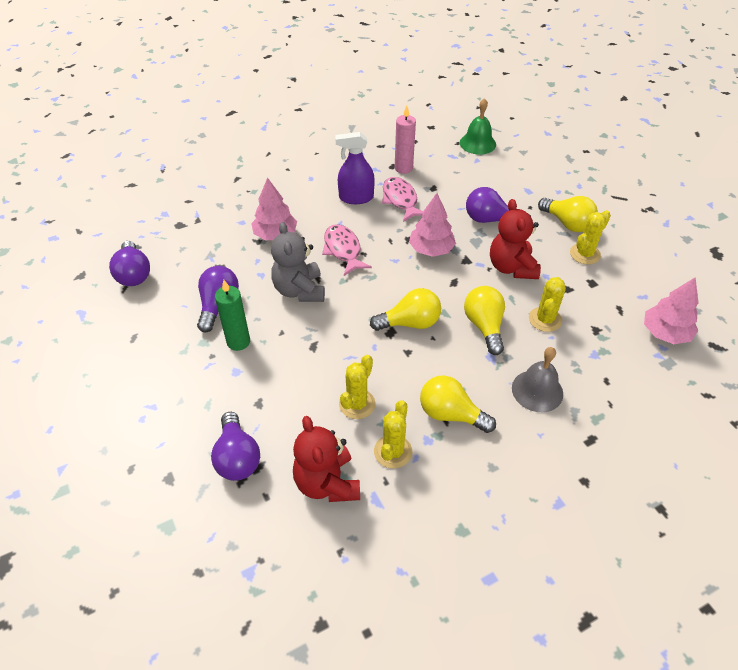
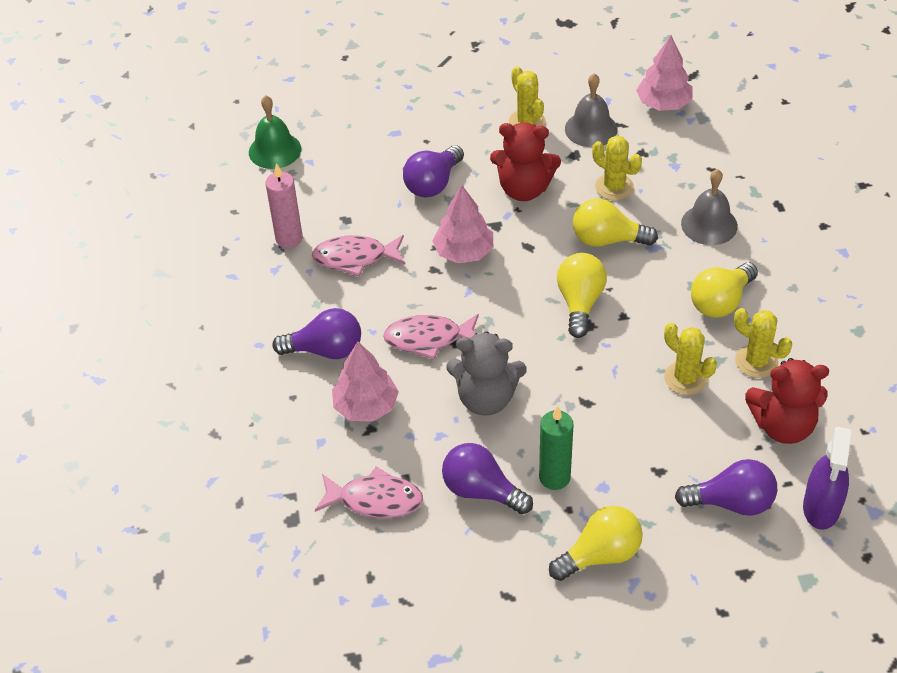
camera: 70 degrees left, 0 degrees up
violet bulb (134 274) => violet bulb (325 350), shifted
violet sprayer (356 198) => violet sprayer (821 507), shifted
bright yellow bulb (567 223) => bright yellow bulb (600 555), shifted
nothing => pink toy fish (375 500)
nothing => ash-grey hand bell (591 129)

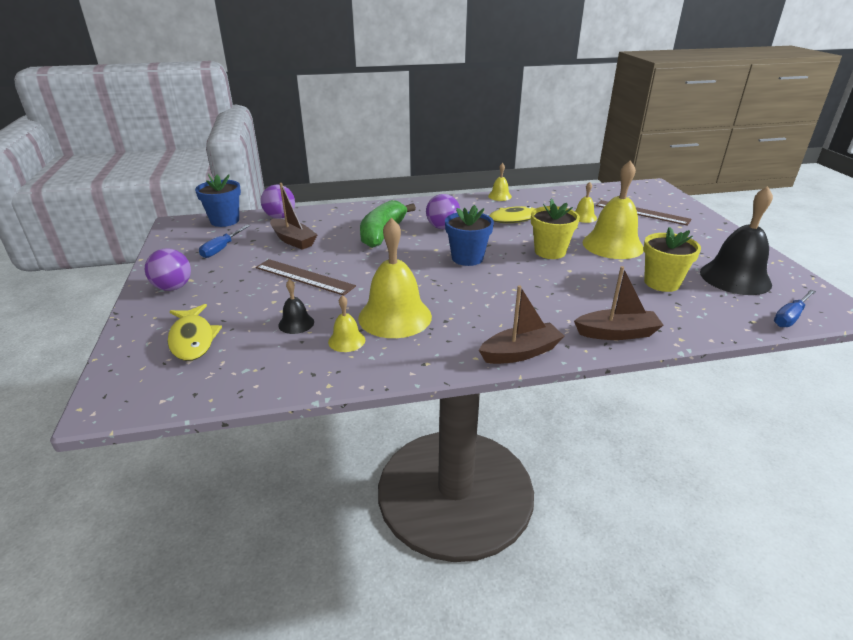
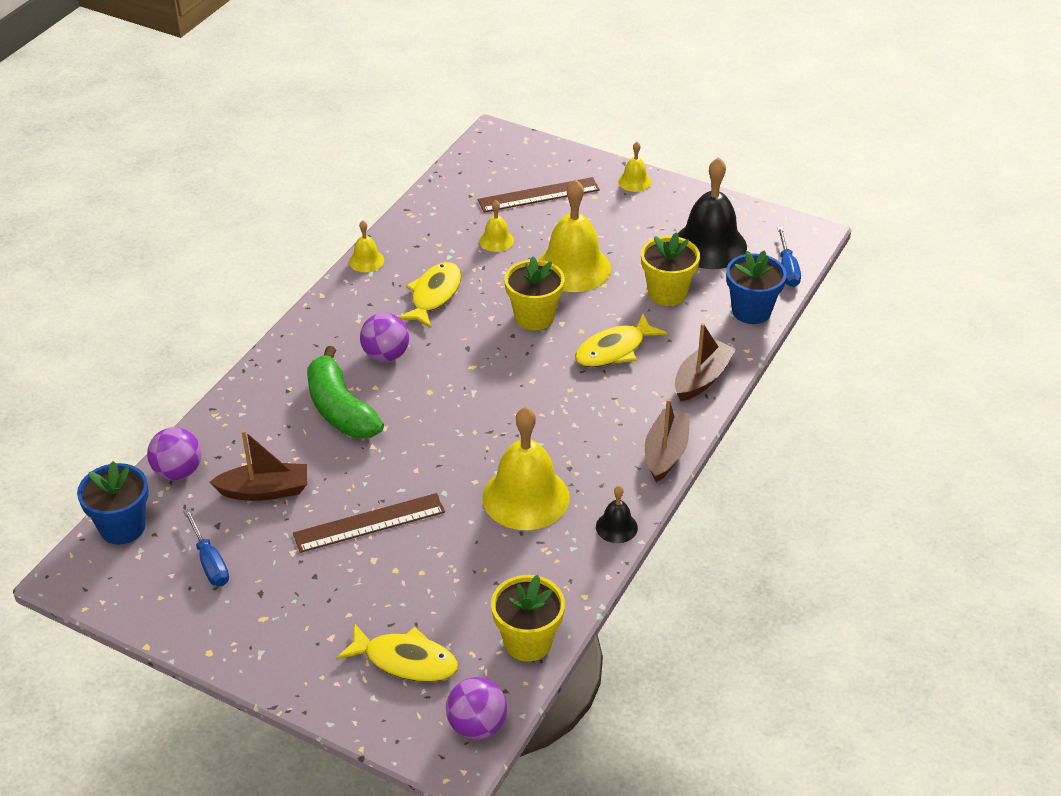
camera: 50 degrees left, 10 degrees up
violet play ball (173 287) => violet play ball (477 725), shifted
jet-black hand bell (296 323) => jet-black hand bell (616 527), shifted
bright yellow hand bell (346 341) => bright yellow hand bell (634 181), shifted
blue plant pot (467 258) => blue plant pot (751 311), shifted
nothing => bright yellow plant pot (528 642)
nothing => bright yellow toy fish (614 350)

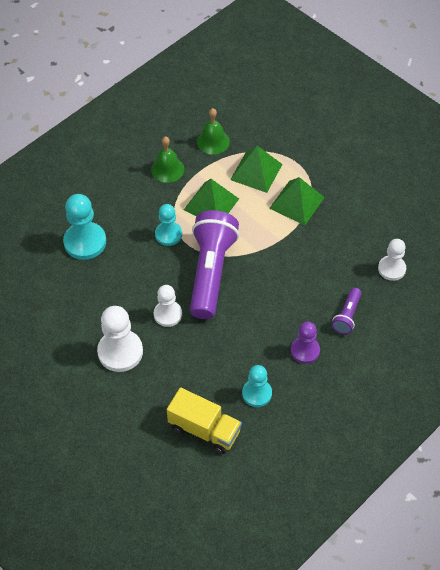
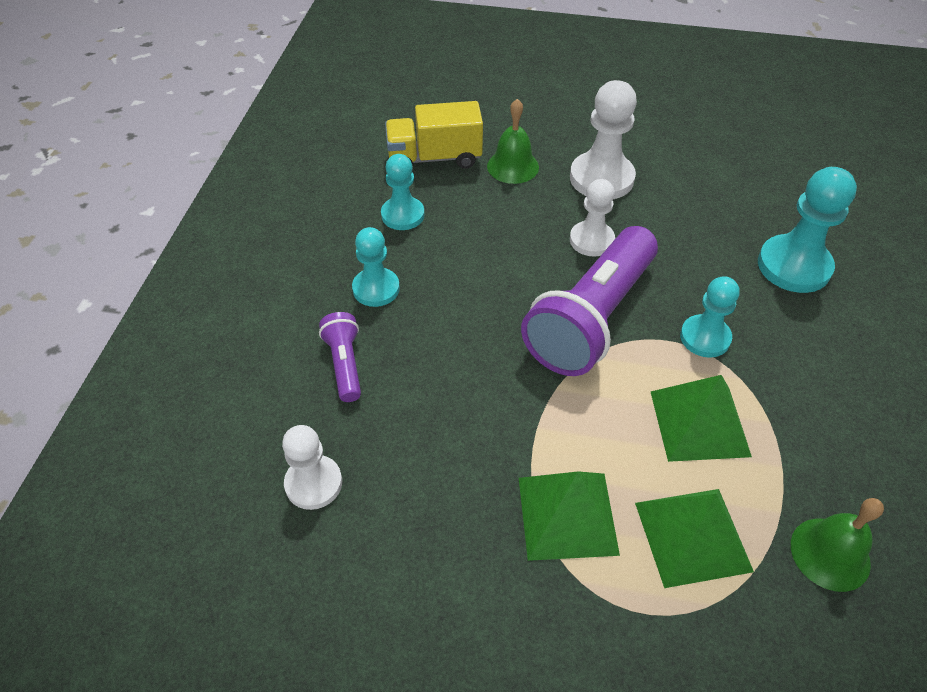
camera: 145 degrees right, 5 degrees down
leaf-green hand bell (167 169) => leaf-green hand bell (513 166), shifted
violet torch (210 272) => violet torch (592 318), 60 degrees clockwise
violet pawn (305 351) => teal pawn (376 289)

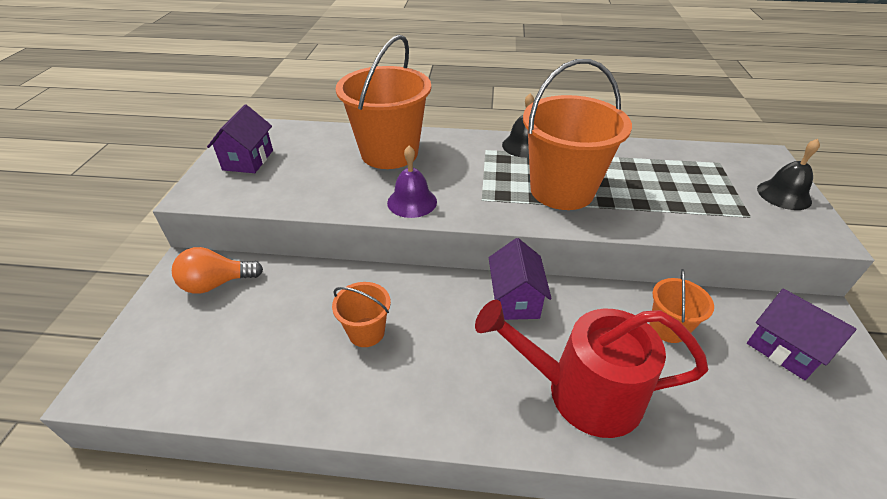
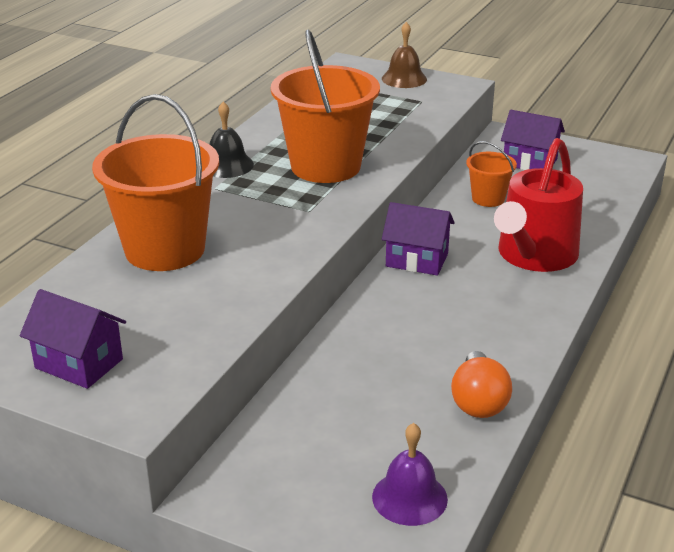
camera: 70 degrees left, 10 degrees down
orange bulb (216 283) => orange bulb (478 402), shifted
orange bucket (366 332) => nothing
violet hand bell (412 202) => violet hand bell (409 497), shifted
violet toy house (784 349) => violet toy house (530 162), 45 degrees clockwise
jet-black hand bell (784 195) => russet hand bell (404 79)

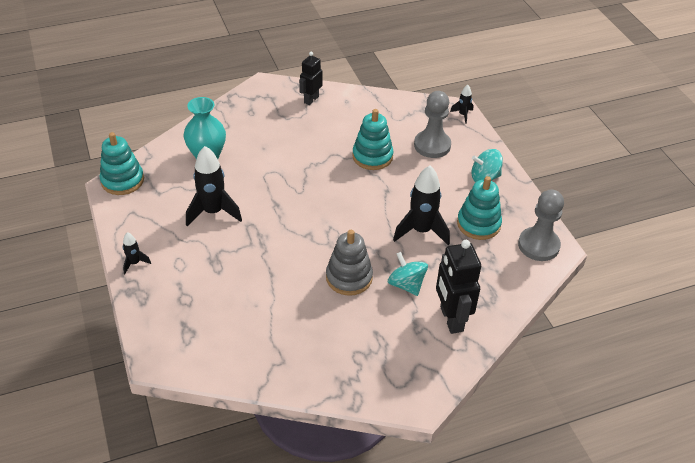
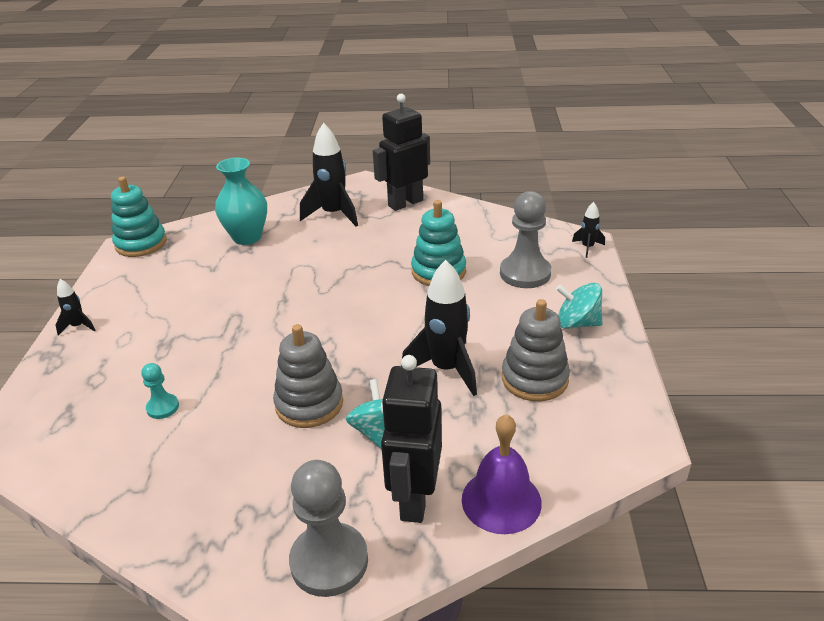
camera: 25 degrees right, 10 degrees down
jet-black rocket (213 212) => jet-black rocket (333 214), shifted
jet-black robot figure (311 99) => jet-black robot figure (405 203), x1.58
teal ring stacker (478 224) => ash-grey ring stacker (534 379)
ash-grey pawn (538 245) => ash-grey pawn (329 561), shifted
nothing => teal pawn (163 407)
nothing => violet hand bell (501 500)

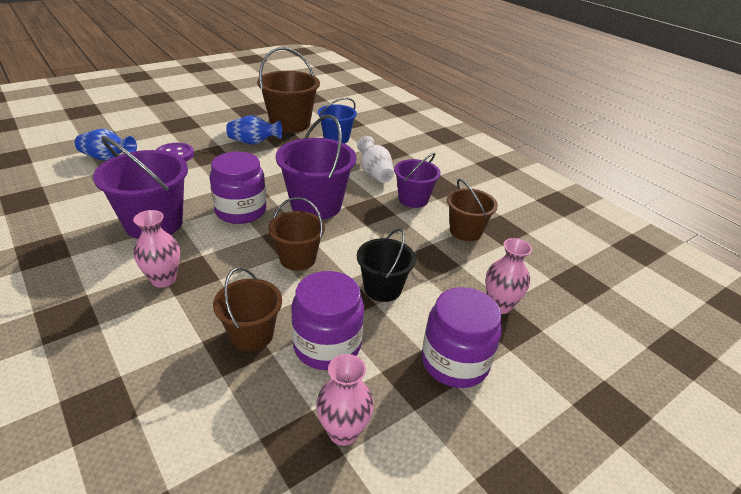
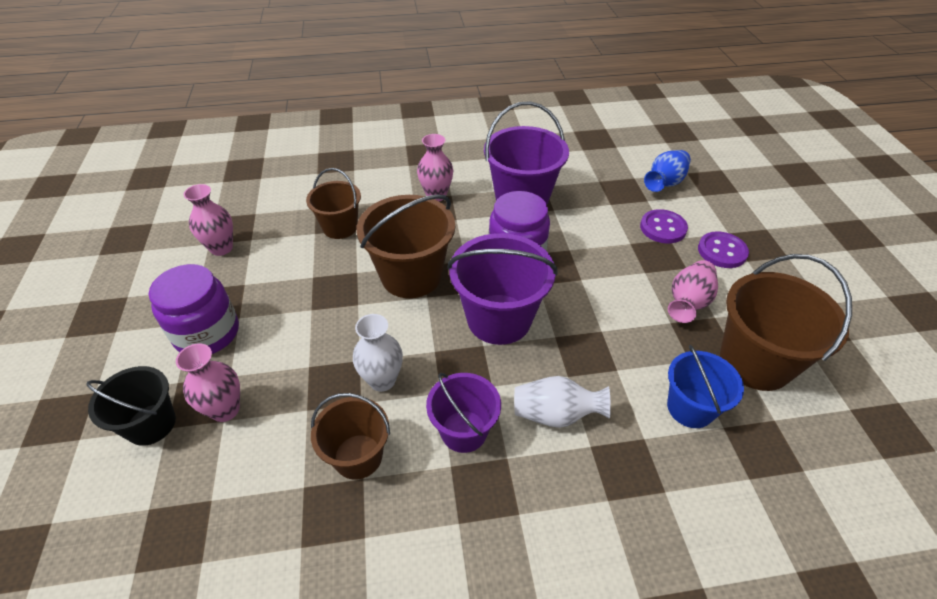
camera: 120 degrees right, 10 degrees up
blue tall vase (254 142) => pink tall vase (688 302)
russet bucket (297 258) => russet bucket (411 276), x1.61
violet jam jar (327 345) => nothing
jet-black bucket (383 288) => jet-black bucket (151 424), shifted
nothing => snow-white tall vase (382 380)
nothing => violet sewing button (722 251)

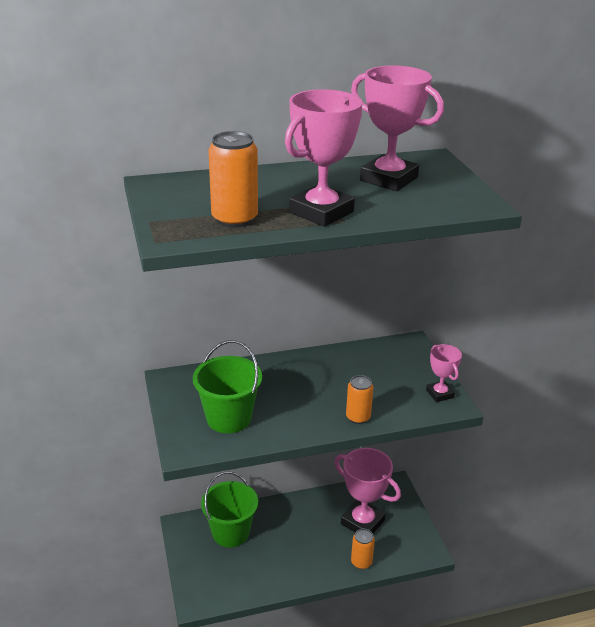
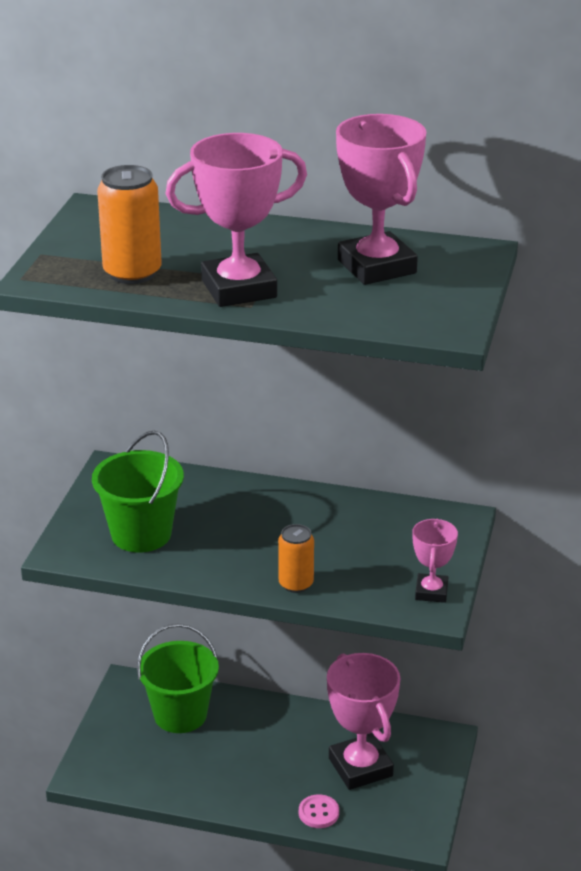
camera: 30 degrees right, 0 degrees up
orange can (361 562) => pink sewing button (318 813)

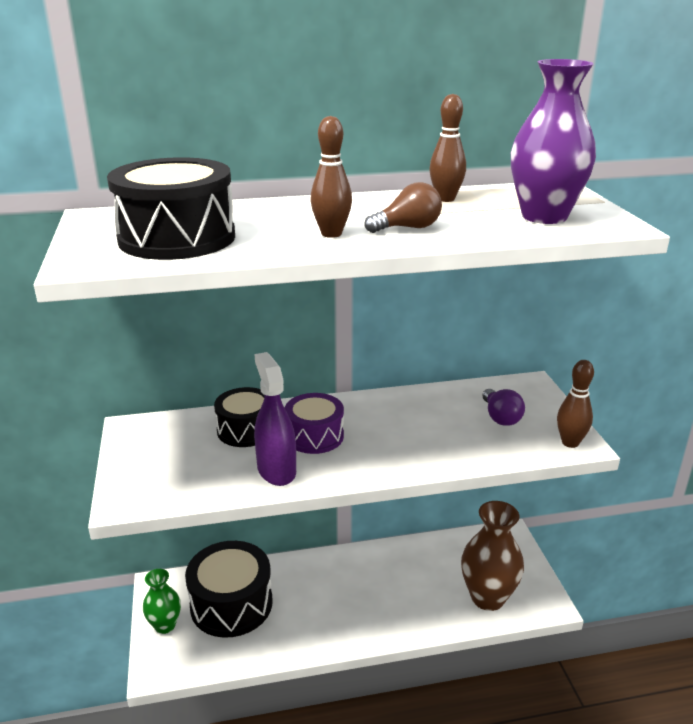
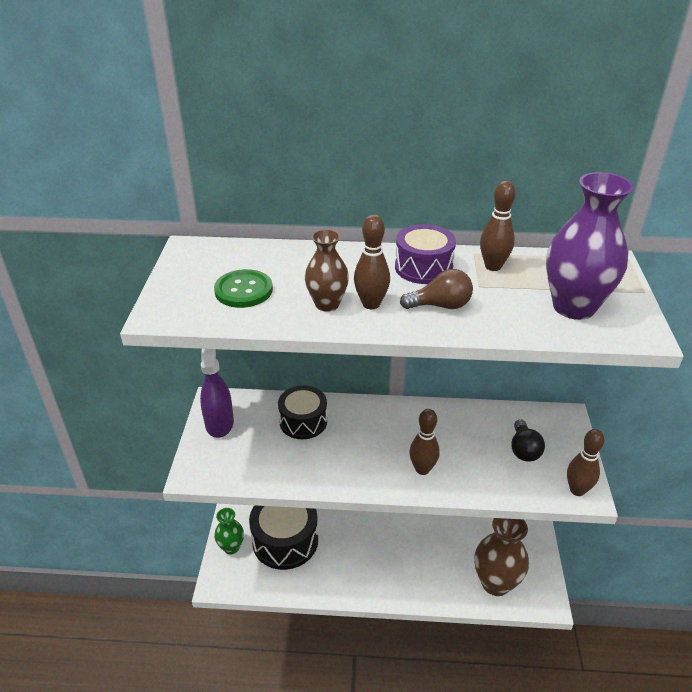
camera: 15 degrees right, 10 degrees up
jet-black toy drum (177 238) => leaf-green sewing button (243 290)
violet sprayer (276 470) => violet sprayer (219 423), shifted
violet toy drum (314 436) => violet toy drum (423 267), shifted
violet bulb (500 417) => jet-black bulb (523 450)
nothing => russet tall vase (327 304)
nothing => russet bowling pin (422 469)

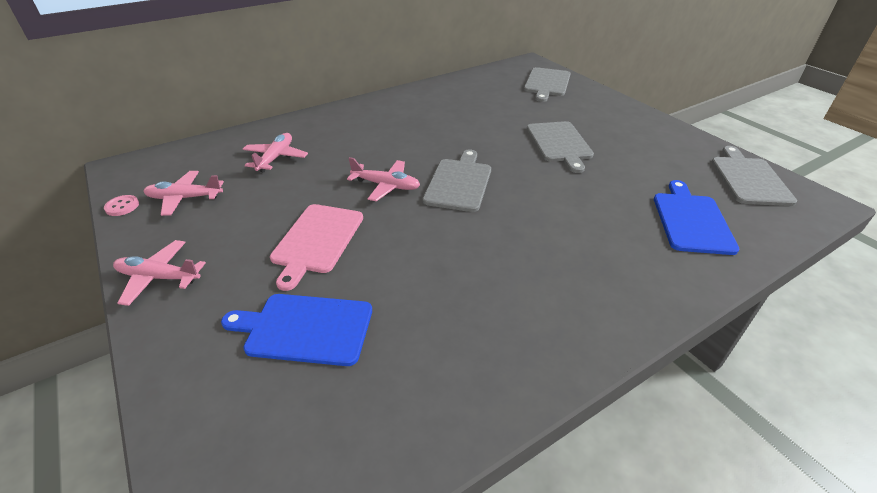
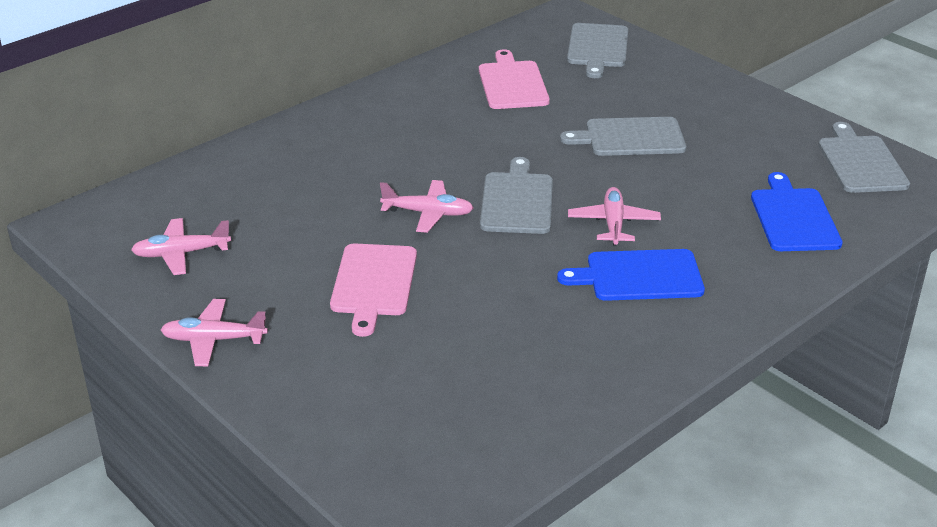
camera: 10 degrees left, 5 degrees down
pink sewing button (122 206) => nothing
blue cutting board (305 328) => blue cutting board (639 276), shifted
pink plane (276 158) => pink plane (613 223), shifted
ash-grey cutting board (559 143) => ash-grey cutting board (630 137), 105 degrees clockwise
nothing => pink cutting board (512 83)

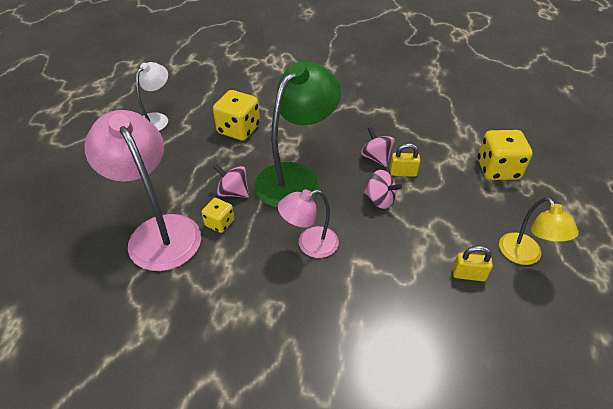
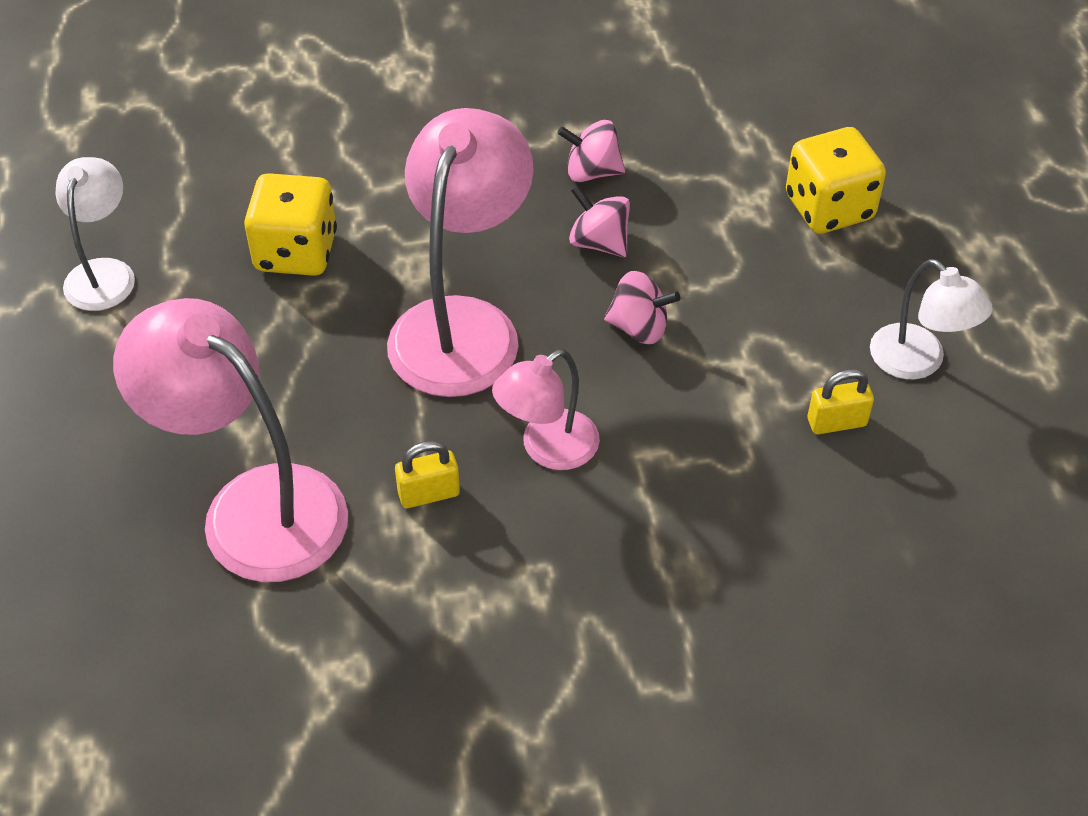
camera: 20 degrees left, 5 degrees up
bright yellow die (219 223) => nothing
pink toy top (233 192) => pink toy top (592 172), shifted
leaf-green lamp (296 177) => pink lamp (462 325)
bright yellow padlock (403 173) => bright yellow padlock (429 493), shifted
bright yellow lamp (525 256) => snow-white lamp (918 362)

